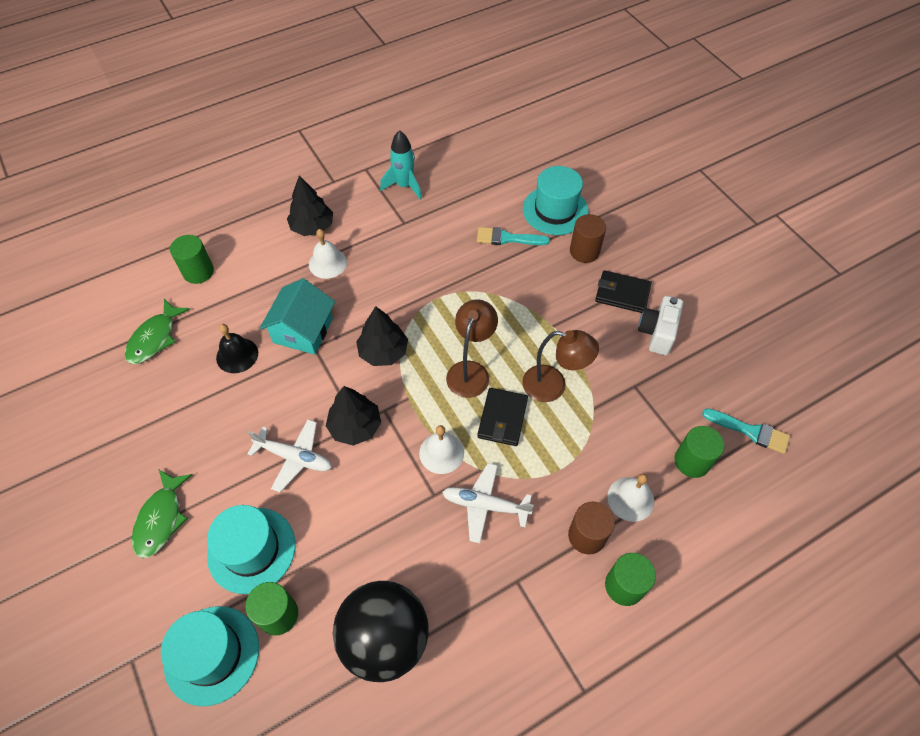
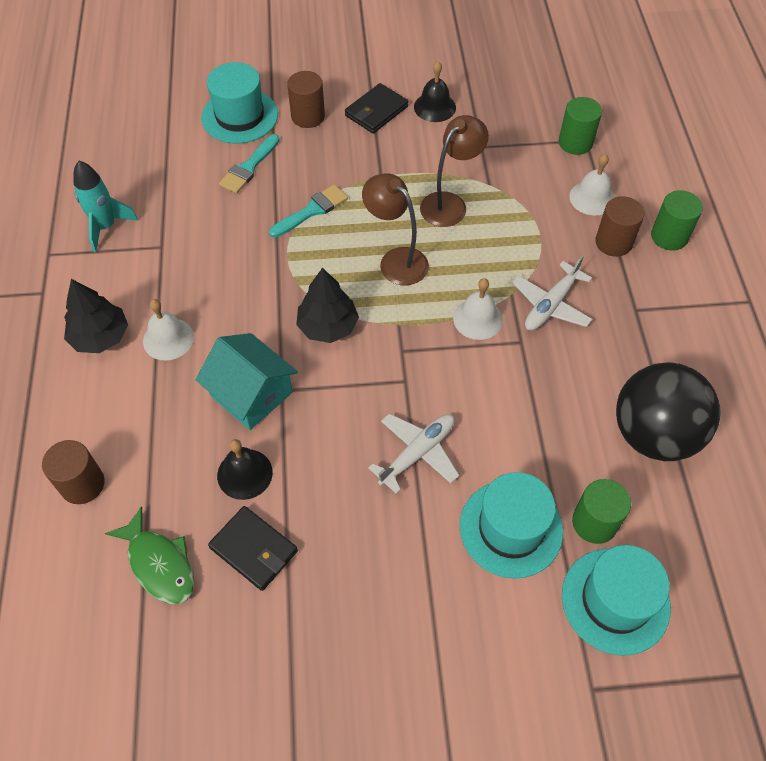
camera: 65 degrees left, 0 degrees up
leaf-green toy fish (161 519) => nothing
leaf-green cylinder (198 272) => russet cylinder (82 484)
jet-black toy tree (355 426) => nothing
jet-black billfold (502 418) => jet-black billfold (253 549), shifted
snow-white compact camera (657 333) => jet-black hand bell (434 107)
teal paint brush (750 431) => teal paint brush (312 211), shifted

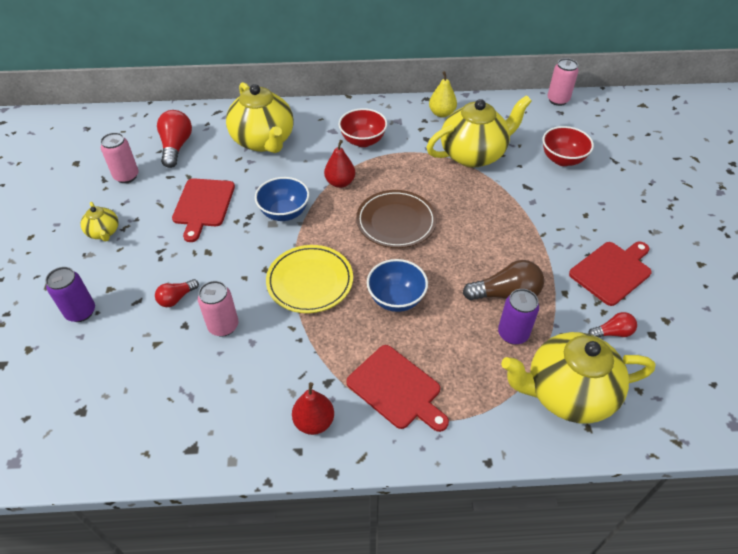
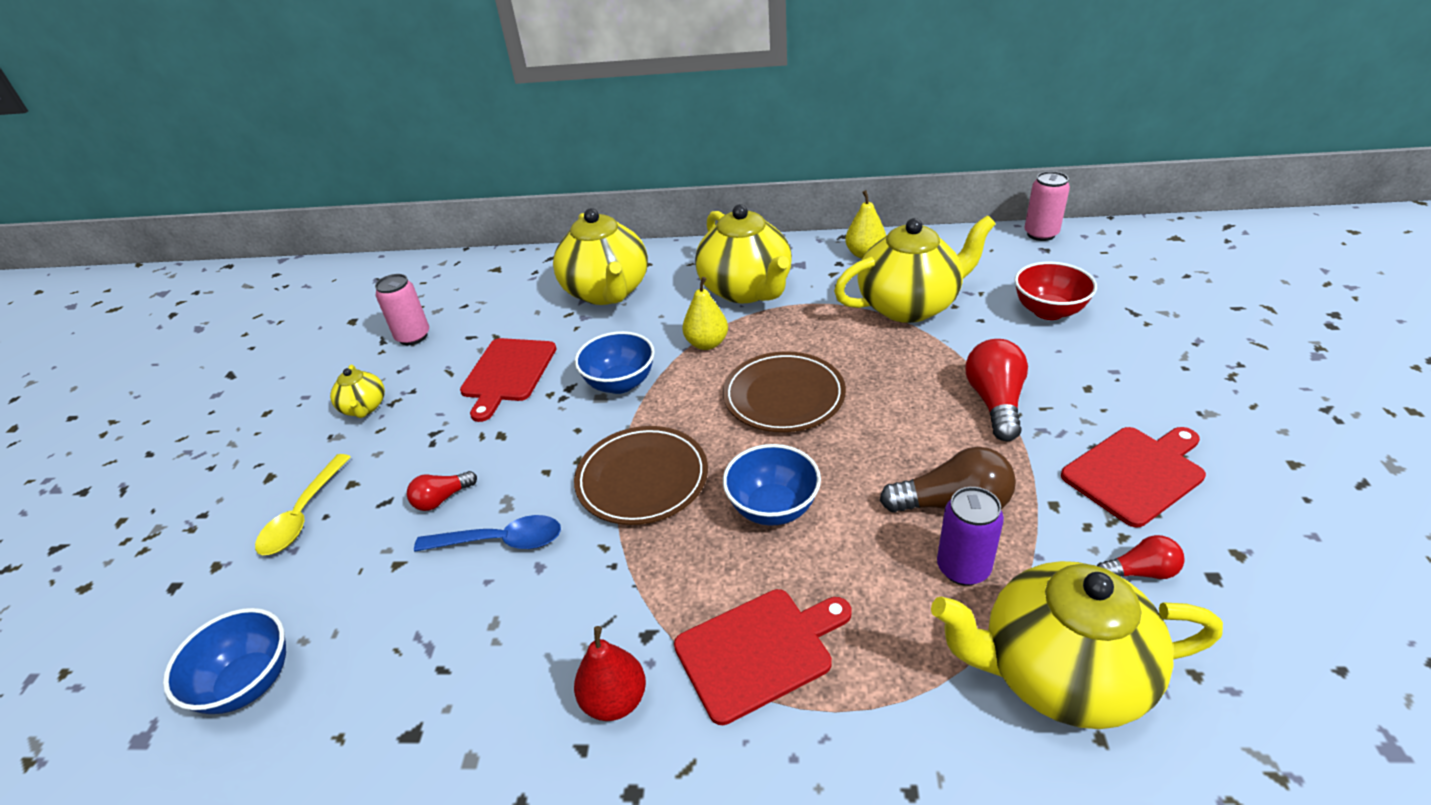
camera: 10 degrees right, 10 degrees down
violet can (81 312) => bright yellow tablespoon (303 515)
scarlet bulb (176 147) => scarlet bulb (995 402), shifted
pink can (223 326) => blue tablespoon (501 541)
bright yellow dinner plate (310 281) => russet dinner plate (642 479)
scarlet toy pear (340 182) => bright yellow toy pear (707 343)
scarlet serving bowl (363 141) => bright yellow teapot (746 290)
scarlet cutting board (396 389) => scarlet cutting board (759 651), 75 degrees counterclockwise
nothing => blue serving bowl (248 683)

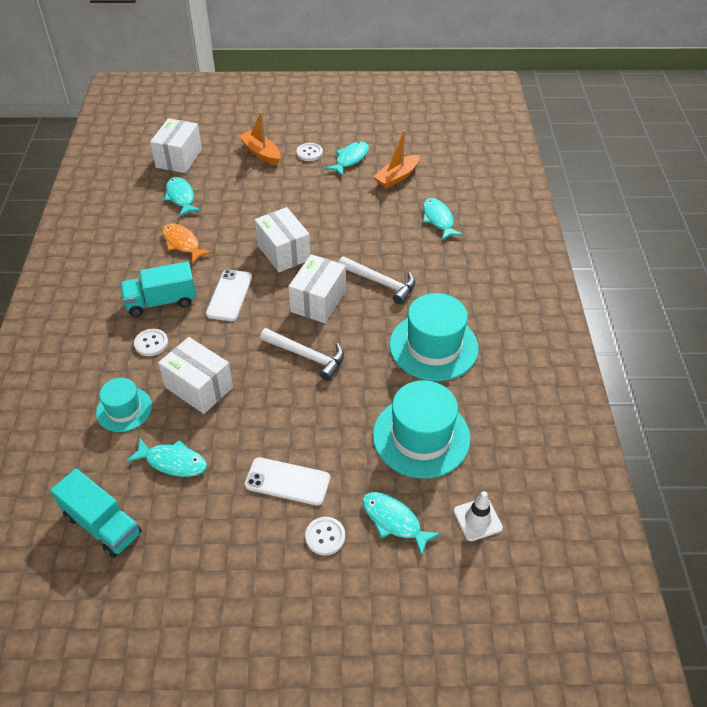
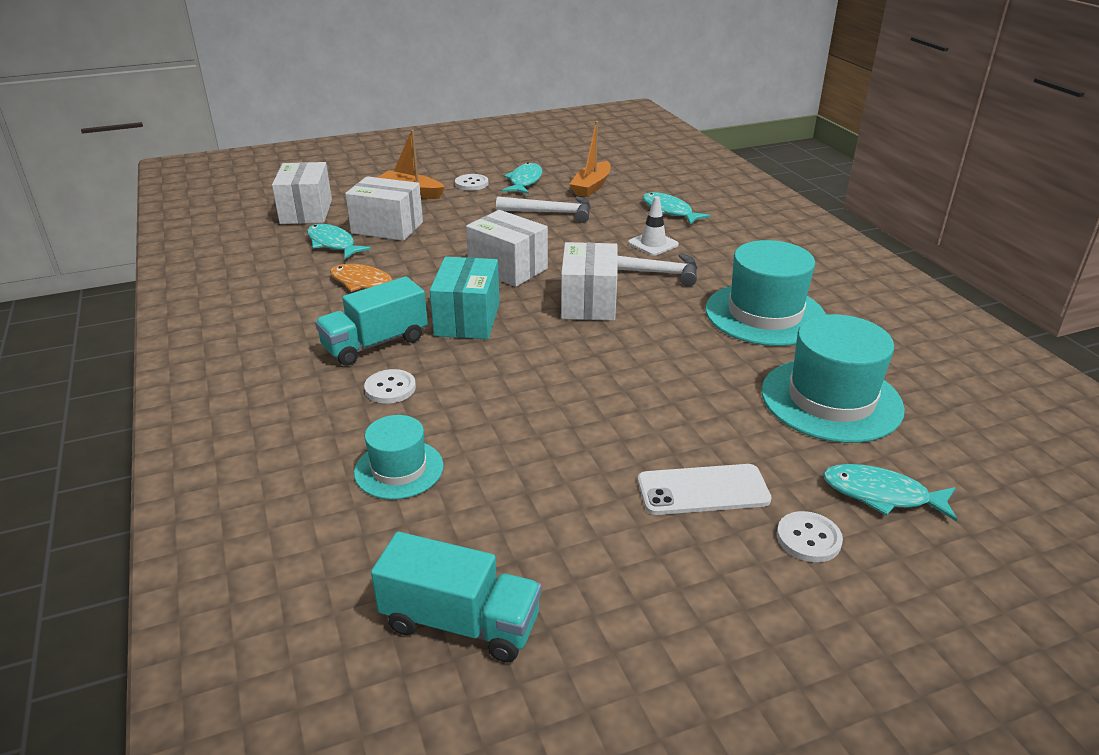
camera: 20 degrees left, 15 degrees down
teal toy fish (172 462) => nothing
snow-white package (199 387) => snow-white package (387 228), shifted
snow-white phone (229 295) => teal package (467 319)
snow-white carpenter's hammer (307 356) => snow-white carpenter's hammer (550 213), shifted
snow-white safety cone (477 519) => snow-white safety cone (653 244), shifted

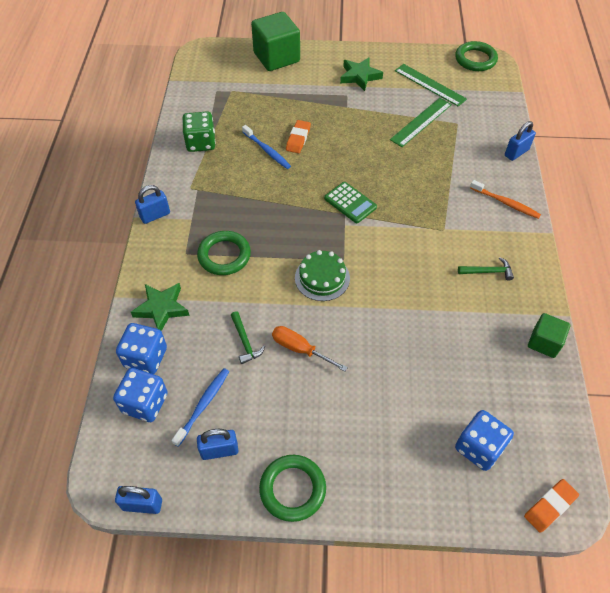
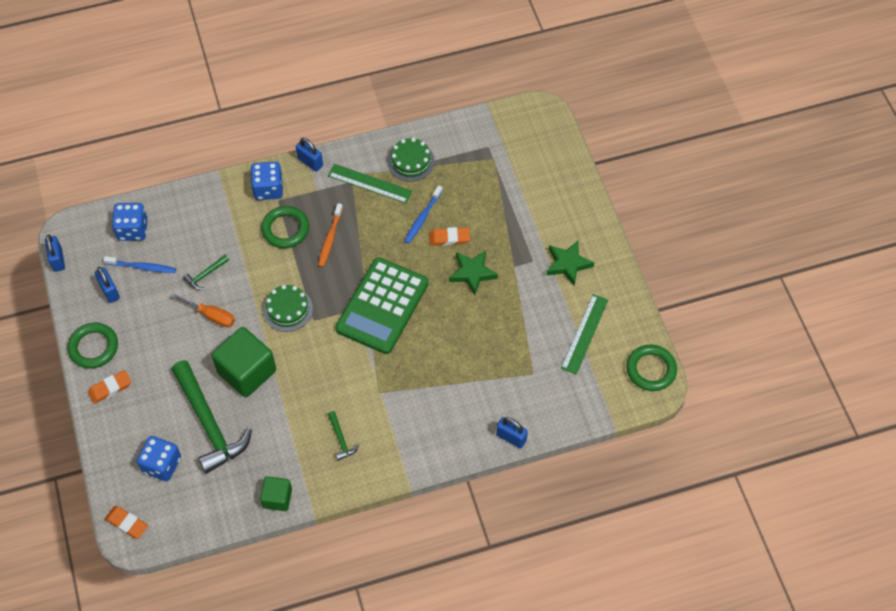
camera: 70 degrees right, 5 degrees up
blue die (146 357) => blue die (268 189), shifted
leaf-green star shape (161 308) => leaf-green star shape (472 273), shifted
leaf-green die (201 143) => leaf-green cake (411 161)
leaf-green solid cube (276 57) => leaf-green solid cube (247 372), shifted
orange screwdriver (300 349) => orange screwdriver (211 315), 105 degrees clockwise
leaf-green adding machine (350 203) => leaf-green adding machine (382 306), x2.02
leaf-green ruler (421 122) => leaf-green ruler (370 183), shifted
orange dental brush (505 203) => orange dental brush (330 238), shifted
nothing => orange pencil eraser (110 388)
nothing => leaf-green carpenter's hammer (209 423)

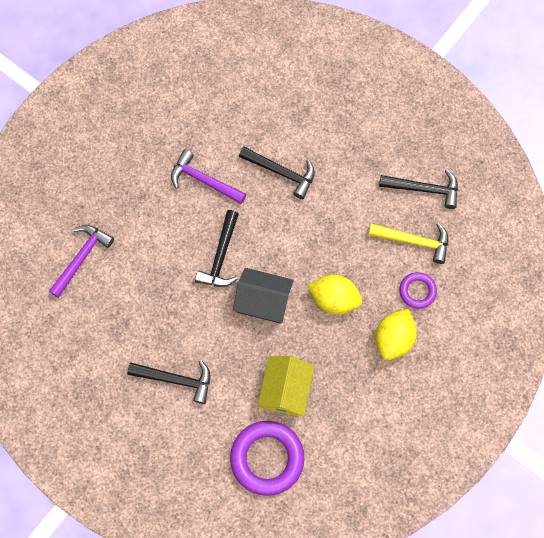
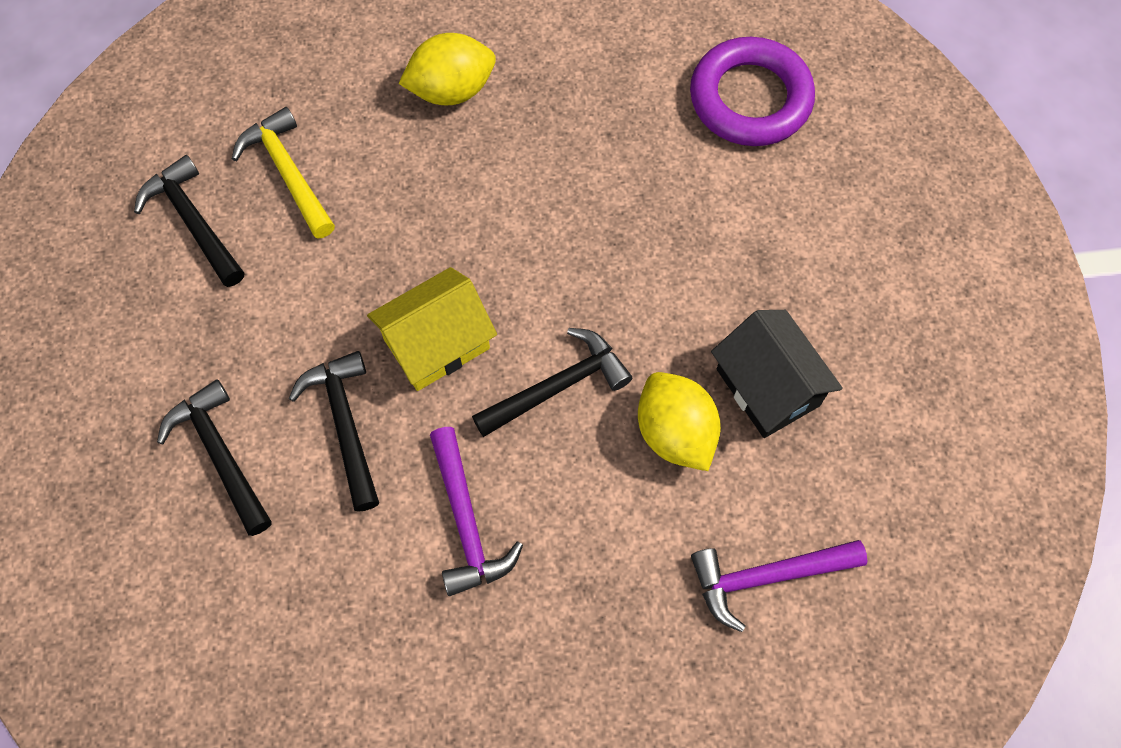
camera: 135 degrees left, 5 degrees down
jet-black carpenter's hammer (176 380) => jet-black carpenter's hammer (220 454), shifted
jet-black toy house (263 301) => jet-black toy house (768 387), shifted
bright yellow toy house (285 390) => bright yellow toy house (436 343), shifted
bright yellow lemon (334 299) => bright yellow lemon (675 433), shifted
violet ring (417 291) => nothing

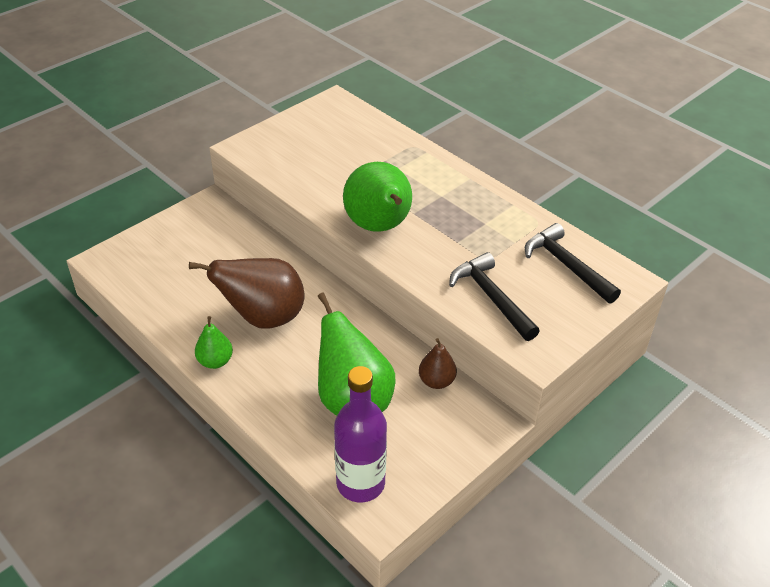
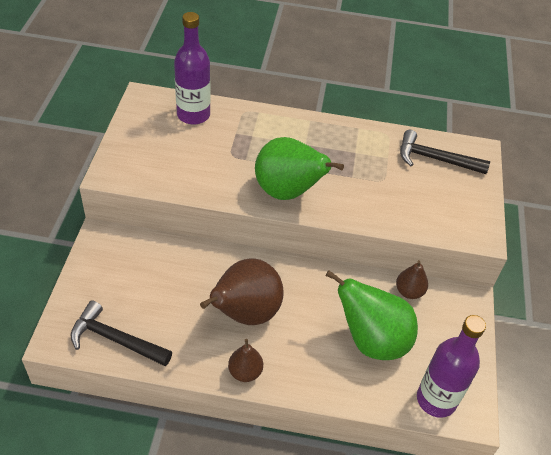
camera: 40 degrees left, 5 degrees up
leaf-green toy pear (215 361) => russet toy pear (245 372)
jet-black carpenter's hammer (491 297) => jet-black carpenter's hammer (115 339), shifted
nothing => violet bottle (193 115)

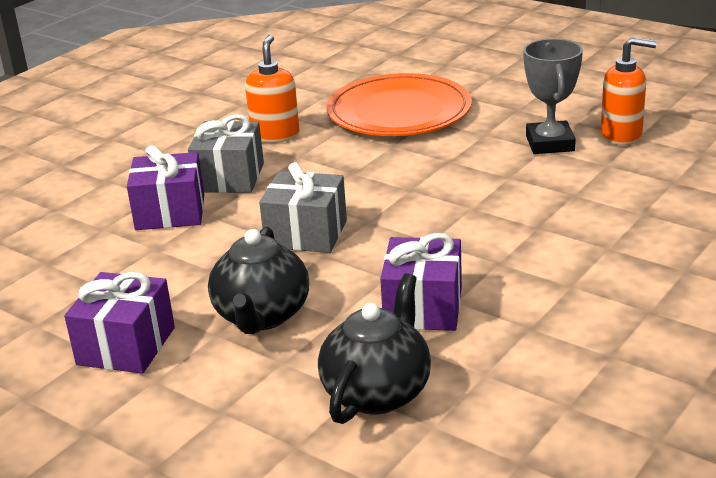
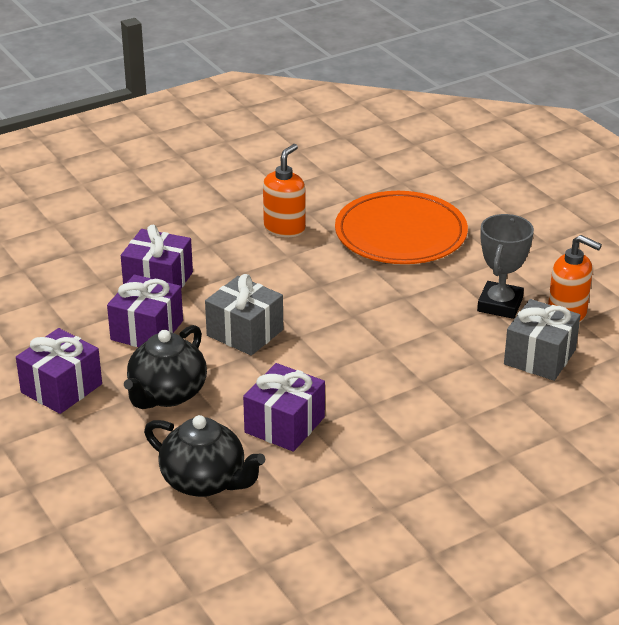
camera: 20 degrees right, 5 degrees up
ash-grey gift (229 177) => ash-grey gift (540 357), shifted
jet-black teapot (377 392) => jet-black teapot (204 481), 75 degrees clockwise
nothing => violet gift (147 330)

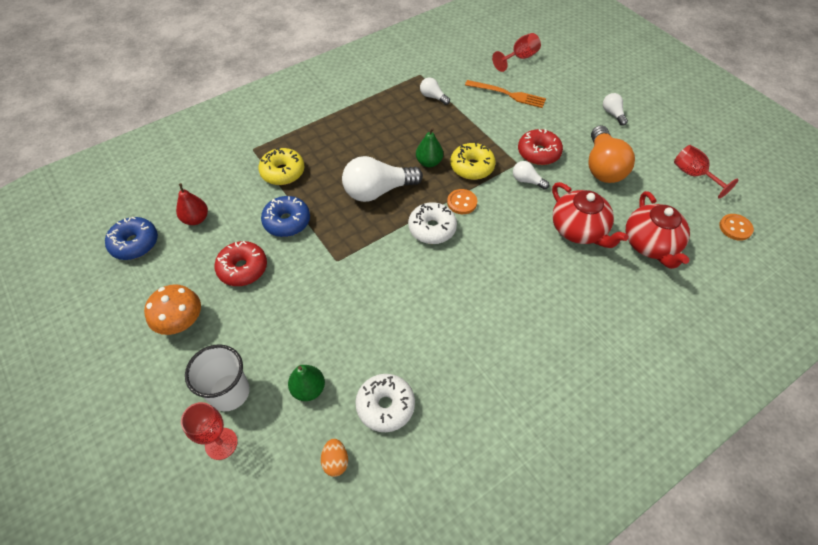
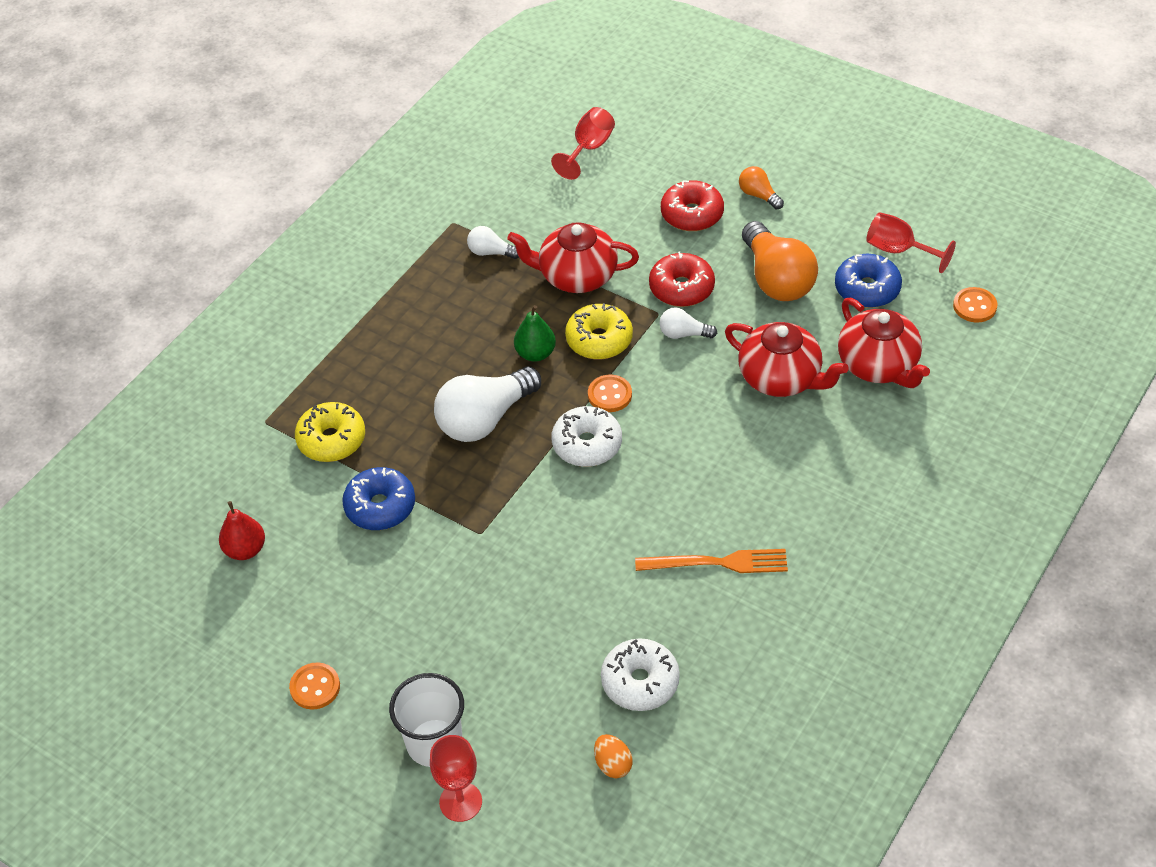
camera: 20 degrees left, 5 degrees down
blue doughnut (135 243) => blue doughnut (867 289), shifted
orange toadstool (181 322) => orange sewing button (315 687)
scarlet doughnut (243 268) => scarlet doughnut (692 214), shifted
leaf-green toy pear (308 389) => nothing
orange dinner fork (507 94) => orange dinner fork (717 563), shifted
snow-white bulb (612 114) => orange bulb (758 195)
nothing => scarlet teapot (576 276)

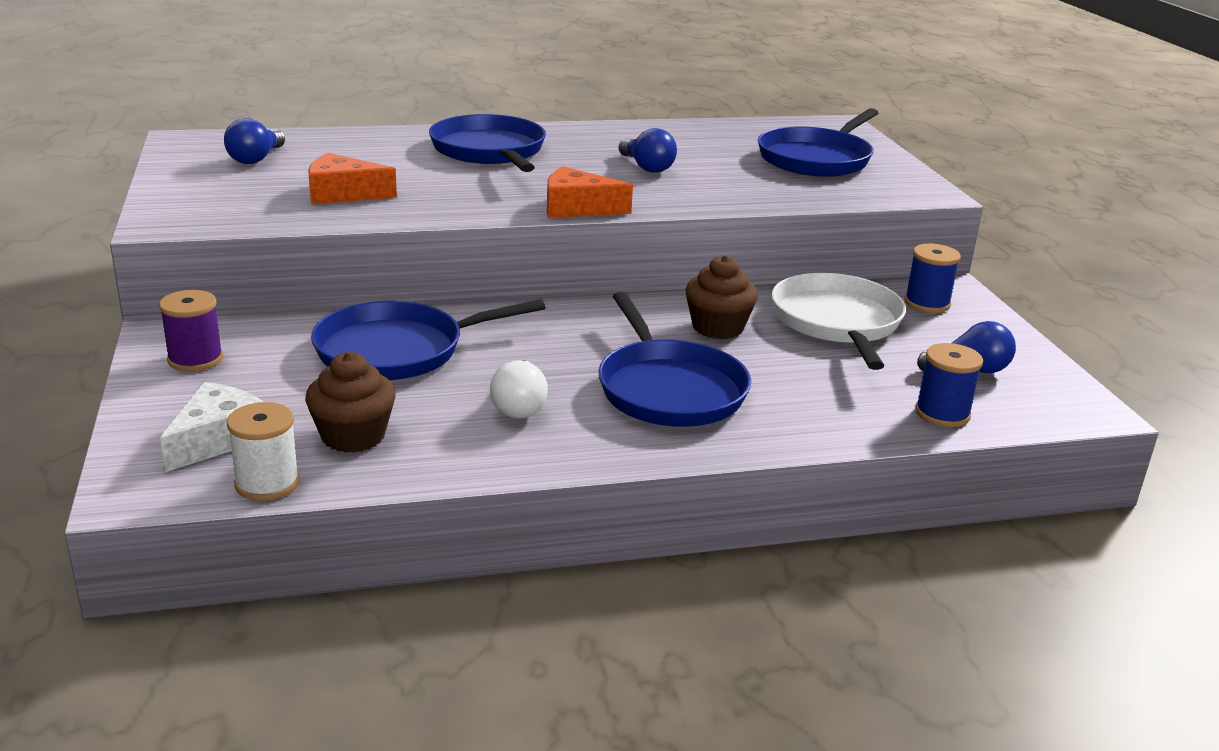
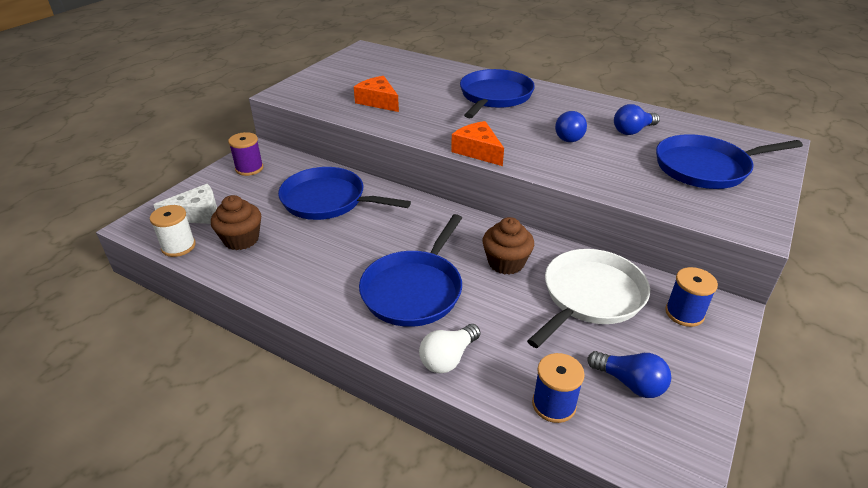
camera: 45 degrees right, 10 degrees up
blue bulb (256 159) => blue bulb (632 131), shifted
snow-white bulb (519 405) => snow-white bulb (448 358), shifted

